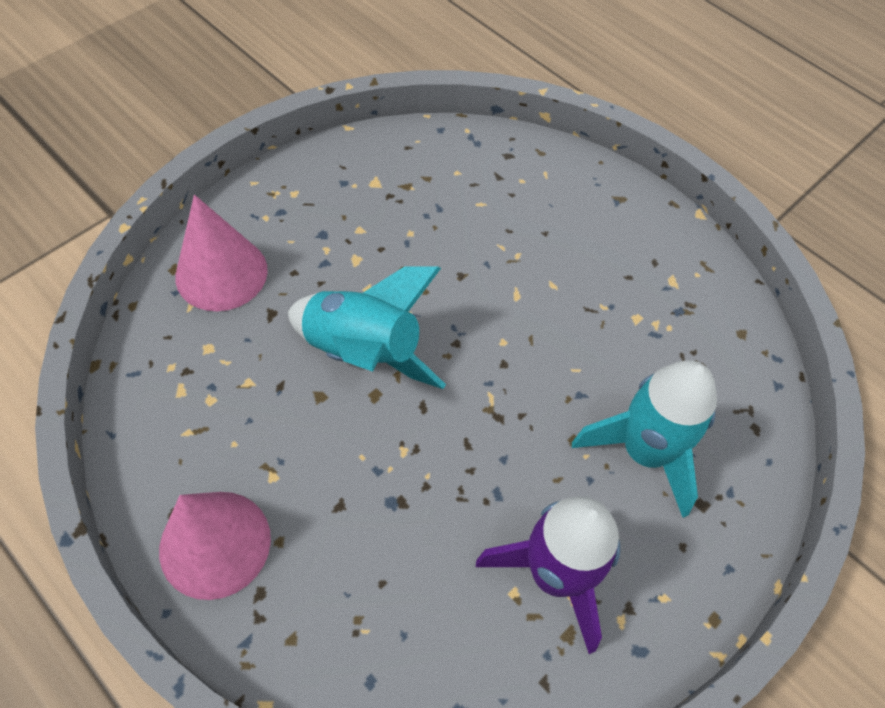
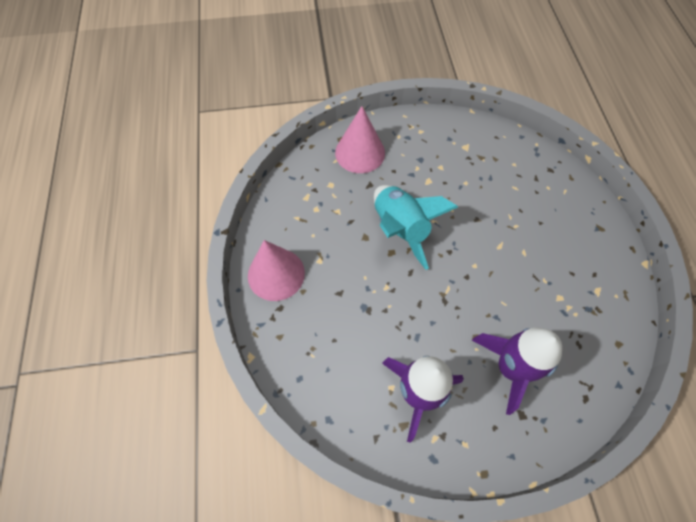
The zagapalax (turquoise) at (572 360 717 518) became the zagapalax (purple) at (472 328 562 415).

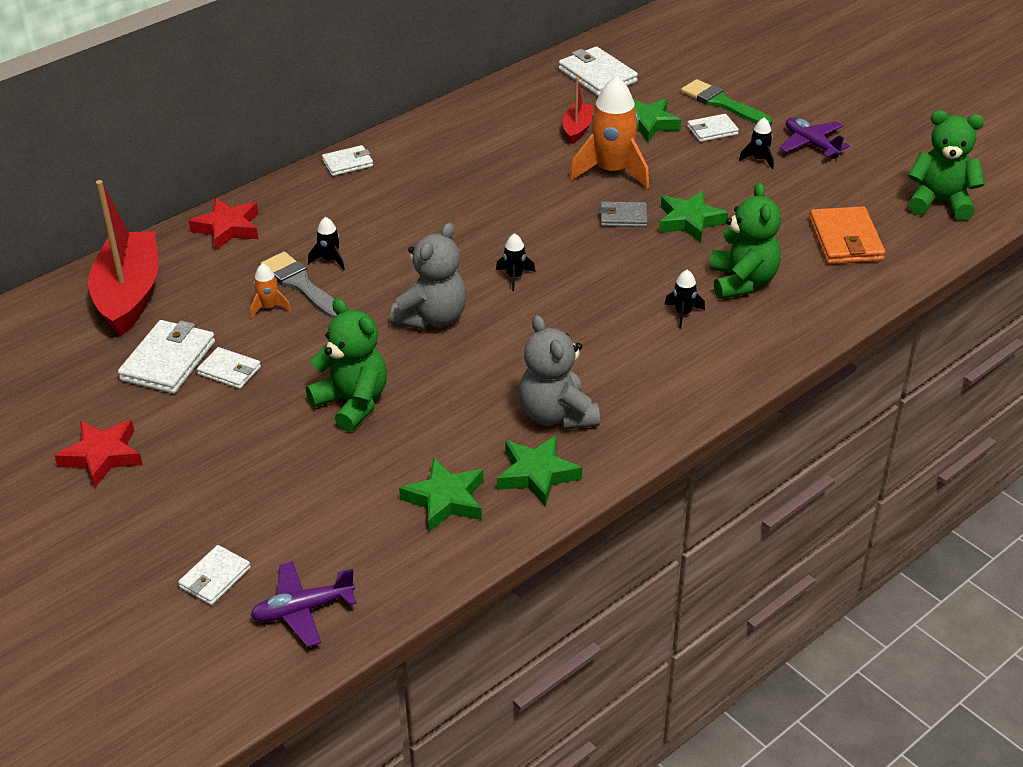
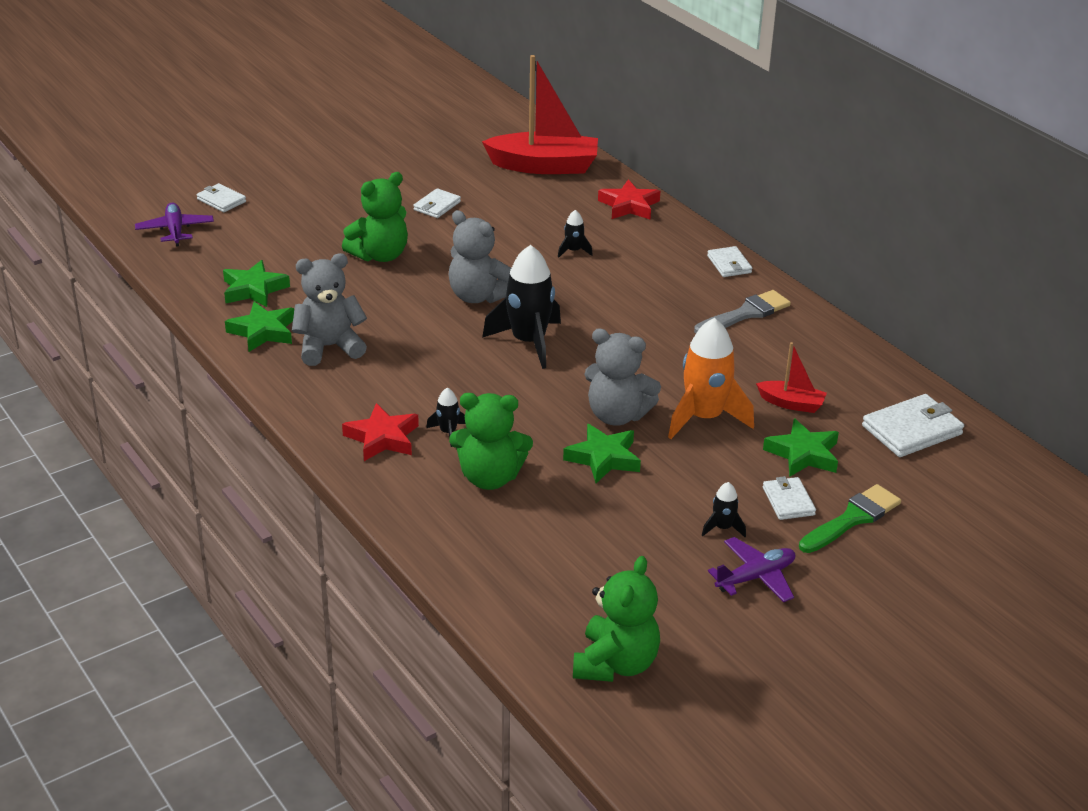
The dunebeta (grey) at (600 202 647 227) was replaced by the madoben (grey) at (584 328 661 426). The dunebeta (orange) at (809 206 885 264) disappeared. The zagapalax (black) at (496 233 535 291) changed to 2.19 times the size. The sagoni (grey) moved from (260 252 337 319) to (694 290 791 333). The zagapalax (orange) at (250 263 291 318) disappeared. The dunebeta (white) at (118 320 215 394) disappeared. The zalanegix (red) moved from (54 420 143 487) to (342 403 419 461).

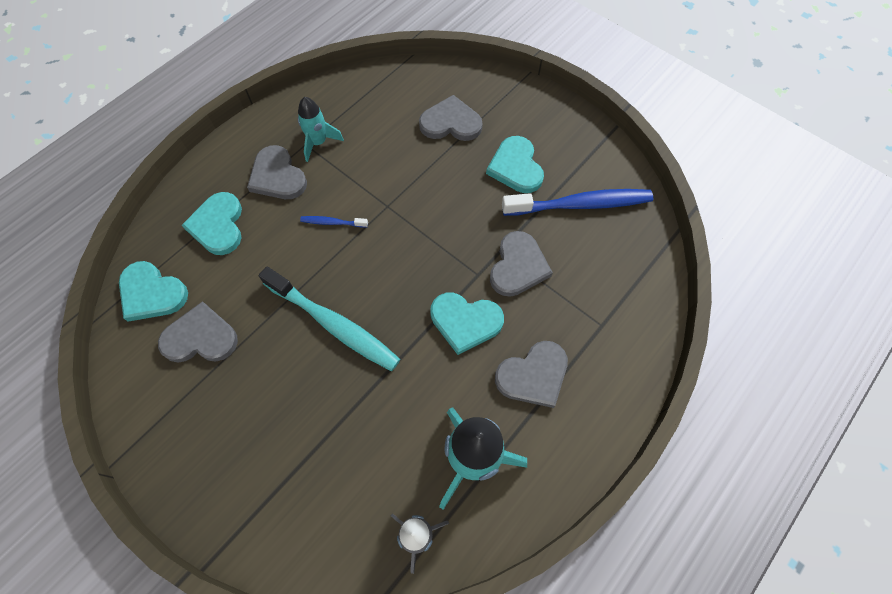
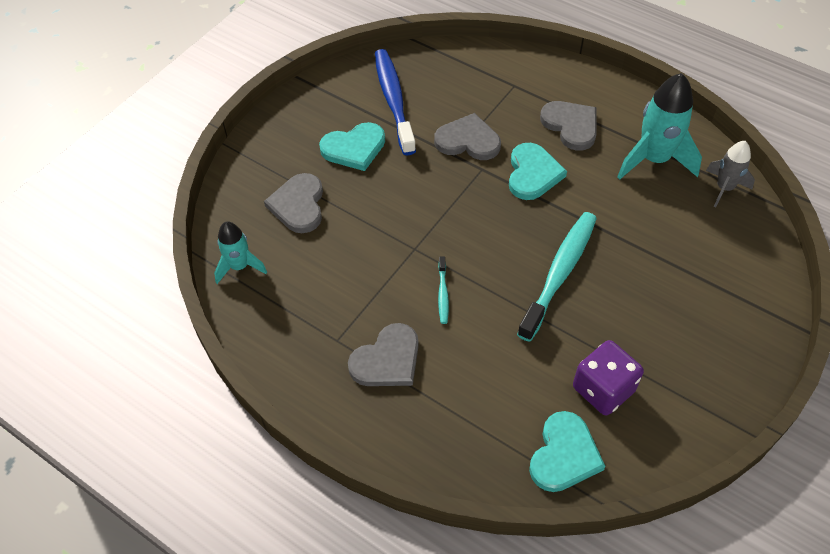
The zagapalax (turquoise) moved from (298 97 344 162) to (214 221 267 284). The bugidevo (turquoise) at (182 192 242 255) disappeared. The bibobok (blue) at (300 216 368 228) became the bibobok (turquoise) at (438 256 449 324). The bugidevo (grey) at (158 301 238 362) was replaced by the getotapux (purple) at (573 340 644 415).

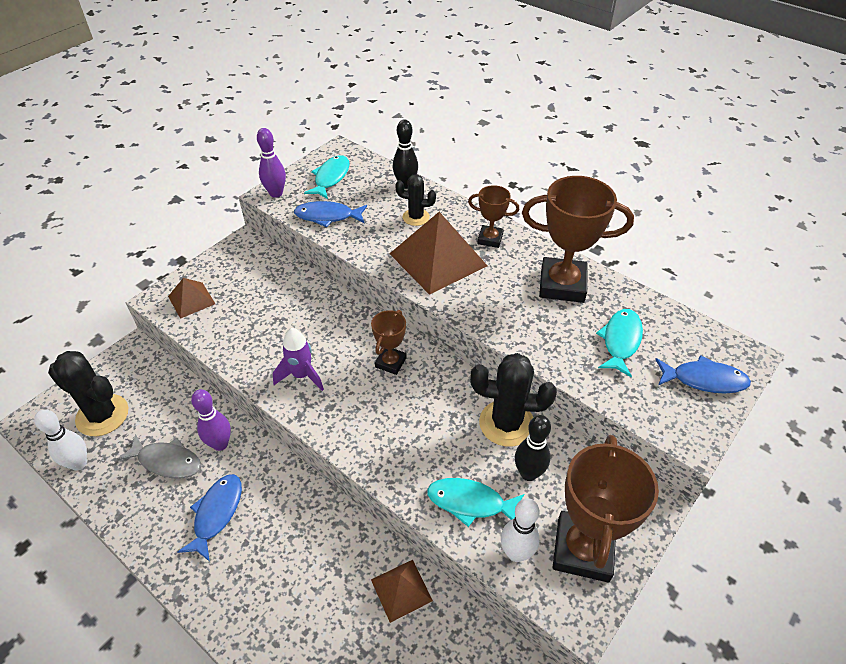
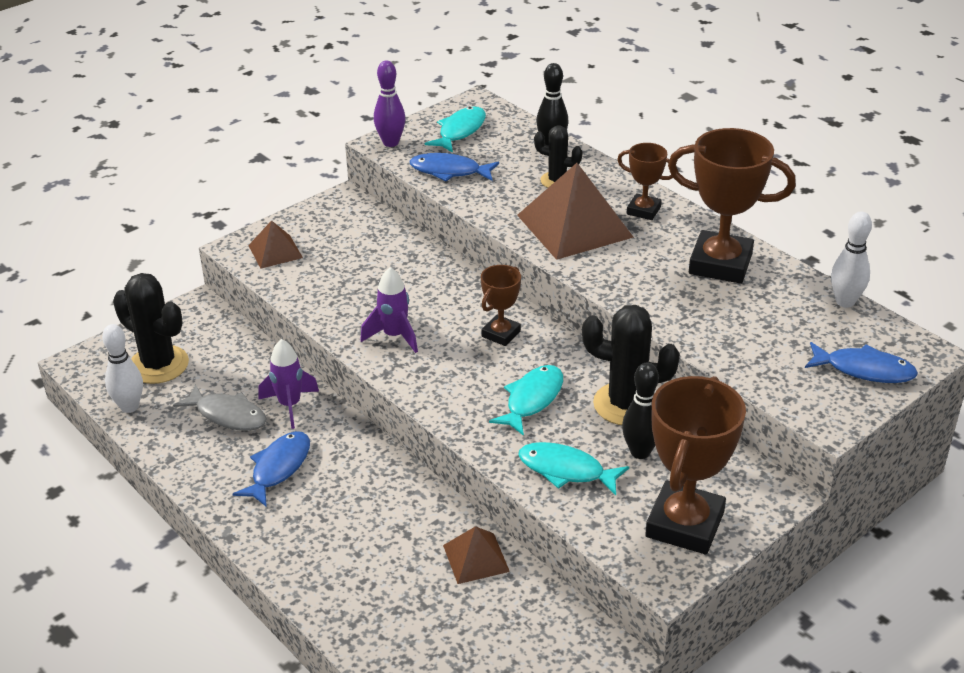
The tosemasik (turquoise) moved from (596 309 643 377) to (489 365 563 436). The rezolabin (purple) at (191 389 231 451) was replaced by the zagapalax (purple) at (258 339 319 429). The rezolabin (white) moved from (501 498 540 562) to (831 211 872 308).

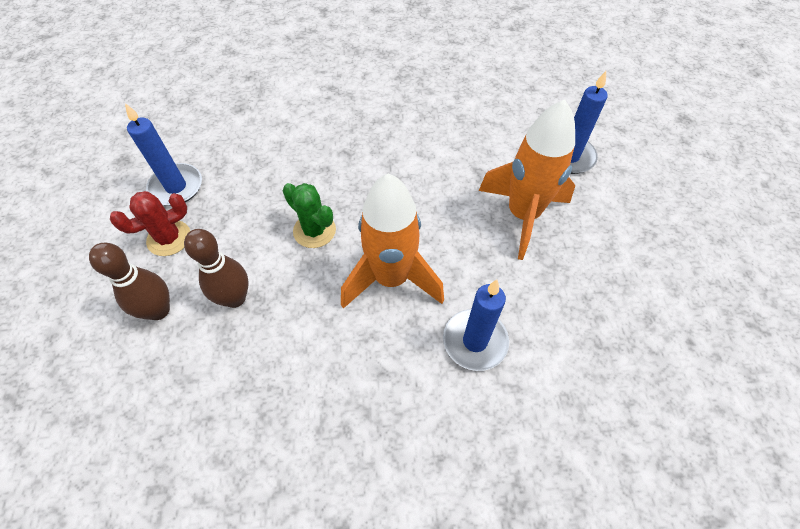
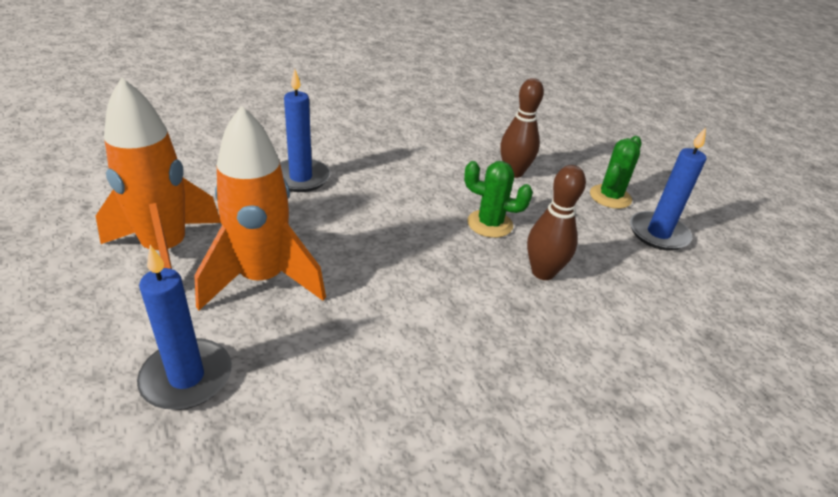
The zagapalax (orange) moved from (341 174 444 309) to (96 77 221 269). The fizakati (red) at (110 191 190 256) became the fizakati (green) at (590 136 642 209). The rezolabin (brown) moved from (89 243 170 320) to (527 165 586 280).

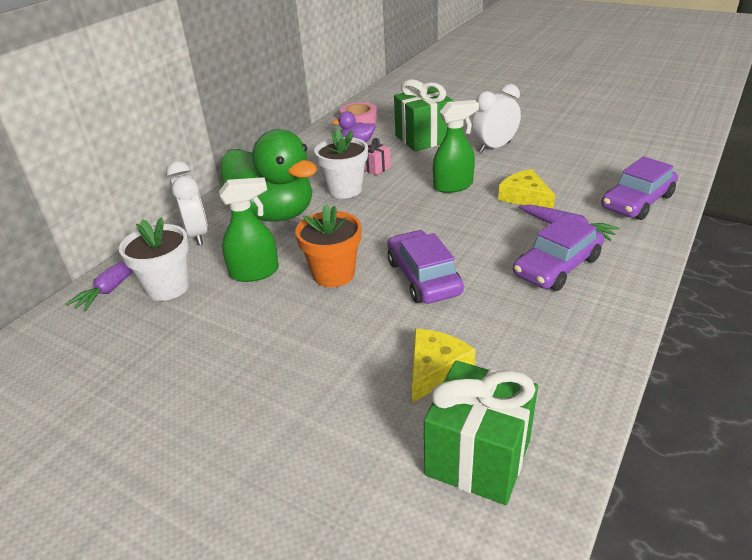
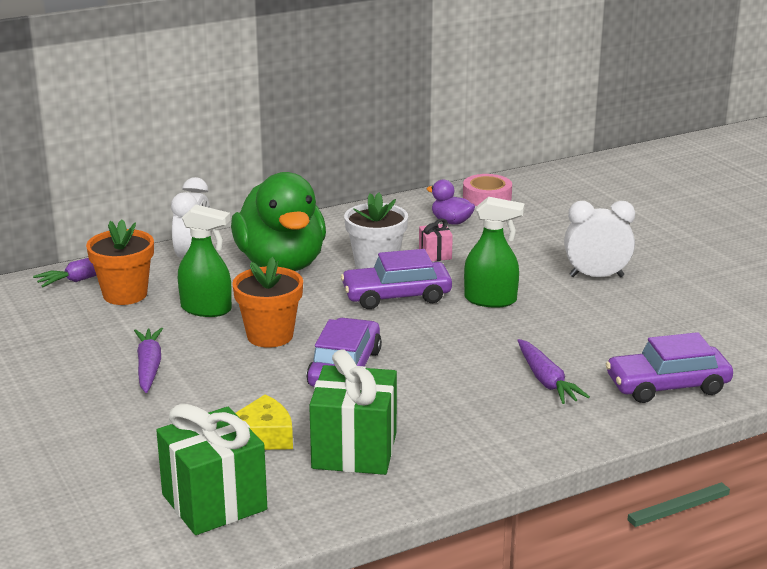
The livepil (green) moved from (394 79 454 151) to (309 350 397 475). The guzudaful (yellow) at (498 169 555 209) disappeared. The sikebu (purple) moved from (513 214 604 291) to (341 249 452 309). The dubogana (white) at (119 217 189 301) became the dubogana (orange) at (86 219 154 305). The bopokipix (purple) at (134 328 163 393) appeared.

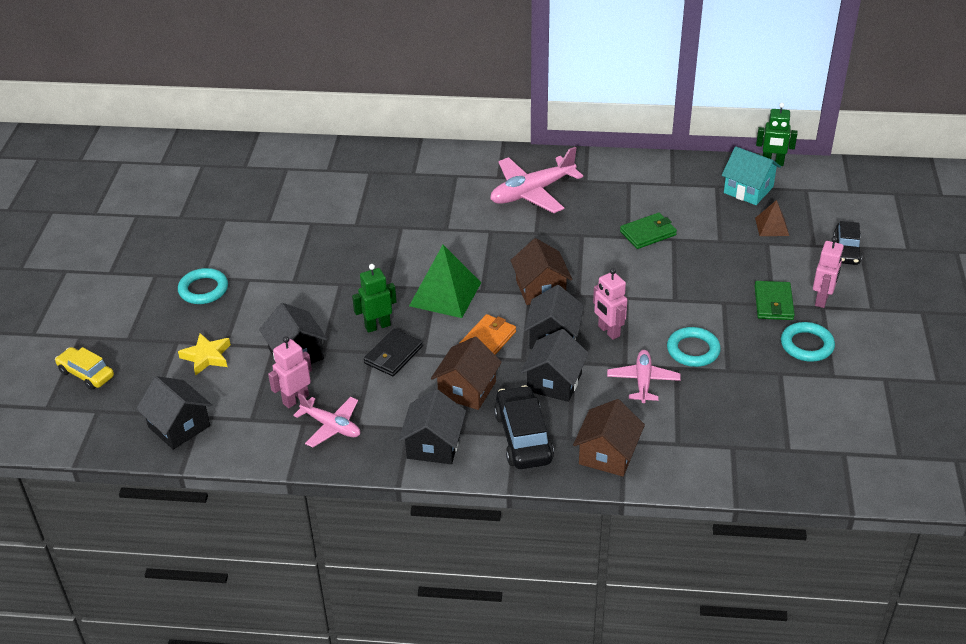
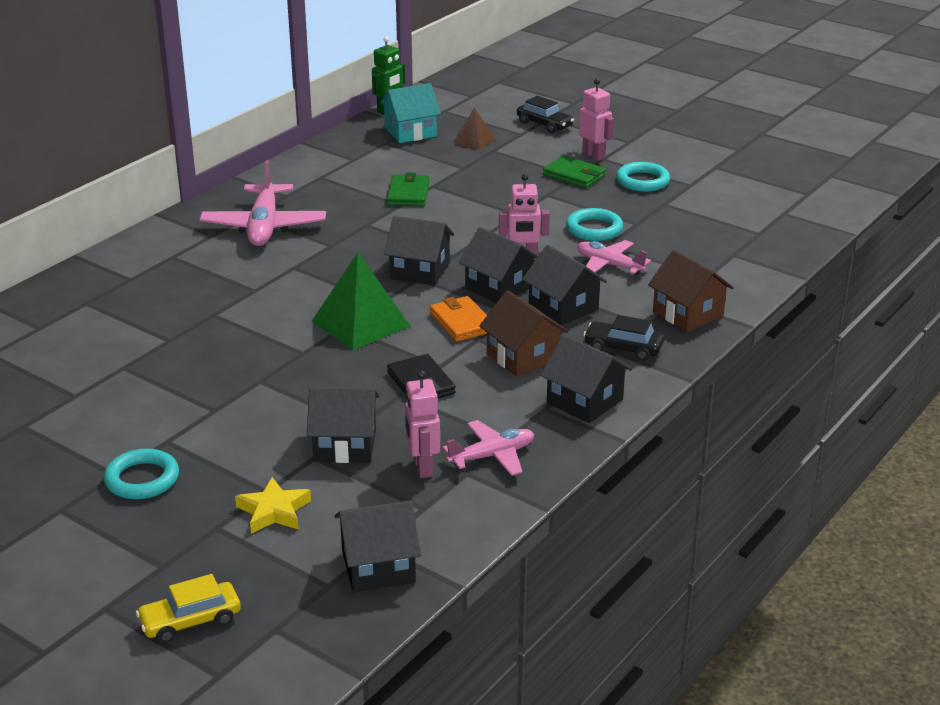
The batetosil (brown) at (510 238 572 305) became the batetosil (black) at (384 216 454 286). The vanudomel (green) at (352 264 397 333) disappeared. The sikebu (black) at (494 385 554 469) changed to 0.66 times the size.

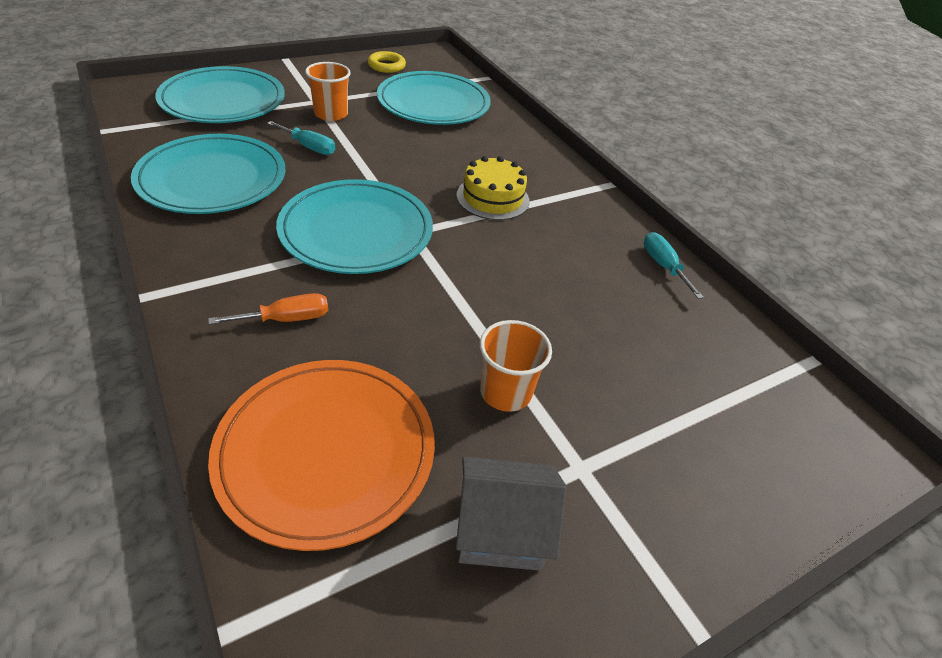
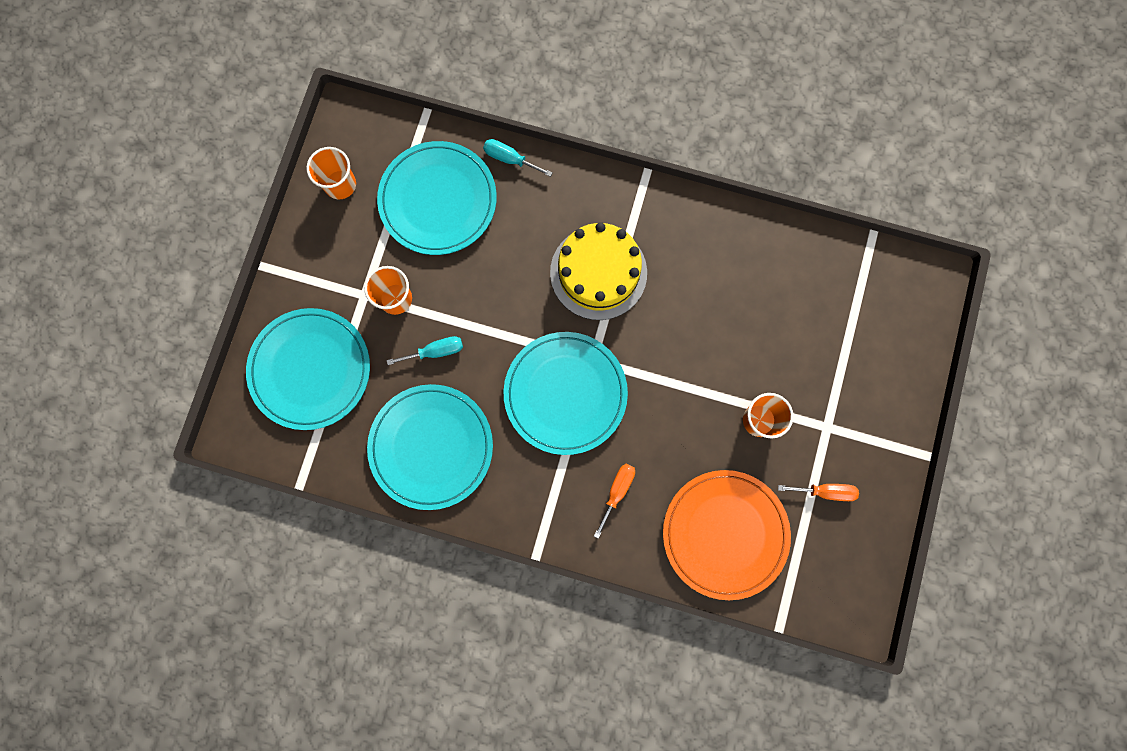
The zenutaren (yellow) at (368 51 406 73) was replaced by the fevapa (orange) at (307 147 356 200). The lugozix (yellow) at (456 156 530 220) changed to 1.51 times the size. The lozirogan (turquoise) moved from (643 232 704 299) to (483 139 553 177). The batetosil (grey) at (456 457 566 571) was replaced by the lozirogan (orange) at (778 484 859 501).

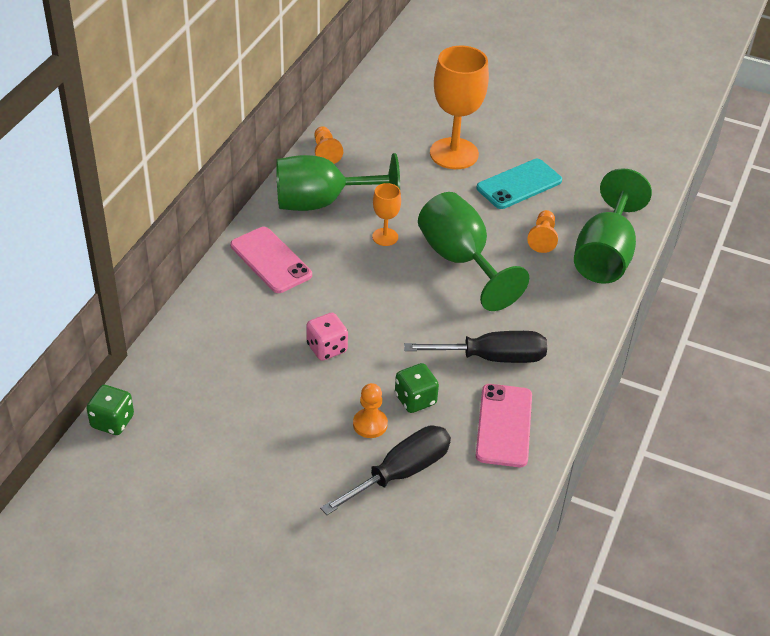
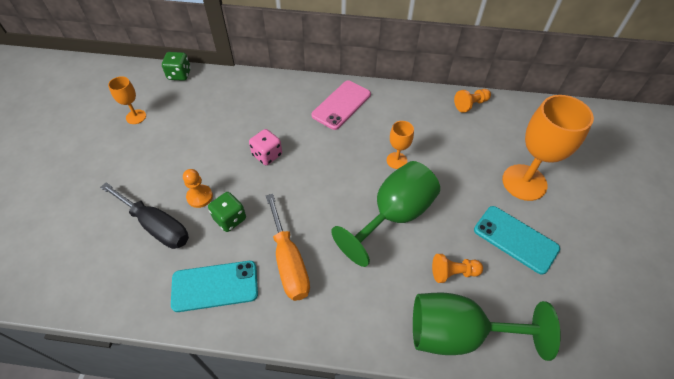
The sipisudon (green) at (276 153 400 211) disappeared. The lozirogan (black) at (404 331 547 363) became the lozirogan (orange) at (266 194 310 301). The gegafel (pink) at (476 384 532 467) became the gegafel (turquoise) at (171 261 258 312). The sipisudon (orange) at (108 76 146 124) appeared.

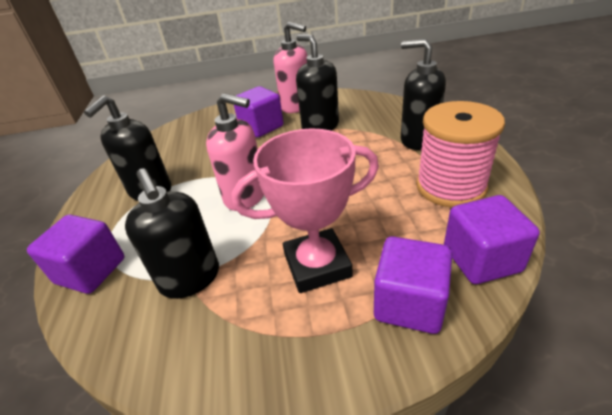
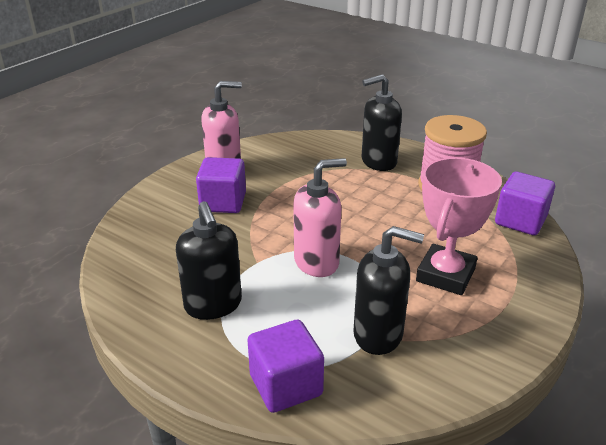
The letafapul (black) at (296 35 339 131) disappeared. The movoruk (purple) at (374 236 452 334) disappeared.

